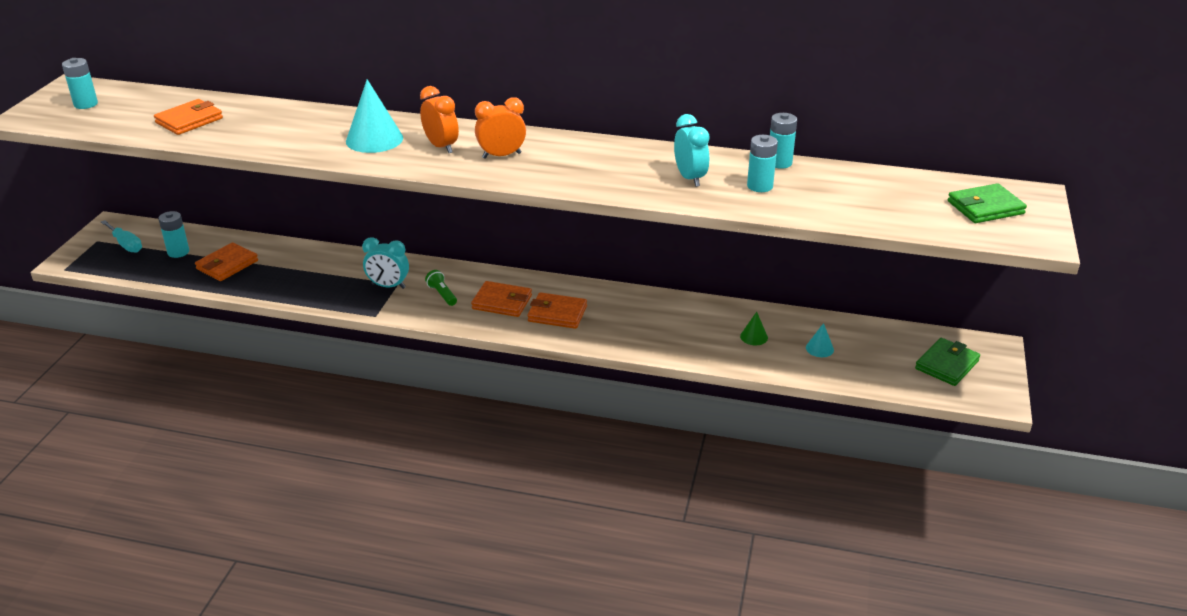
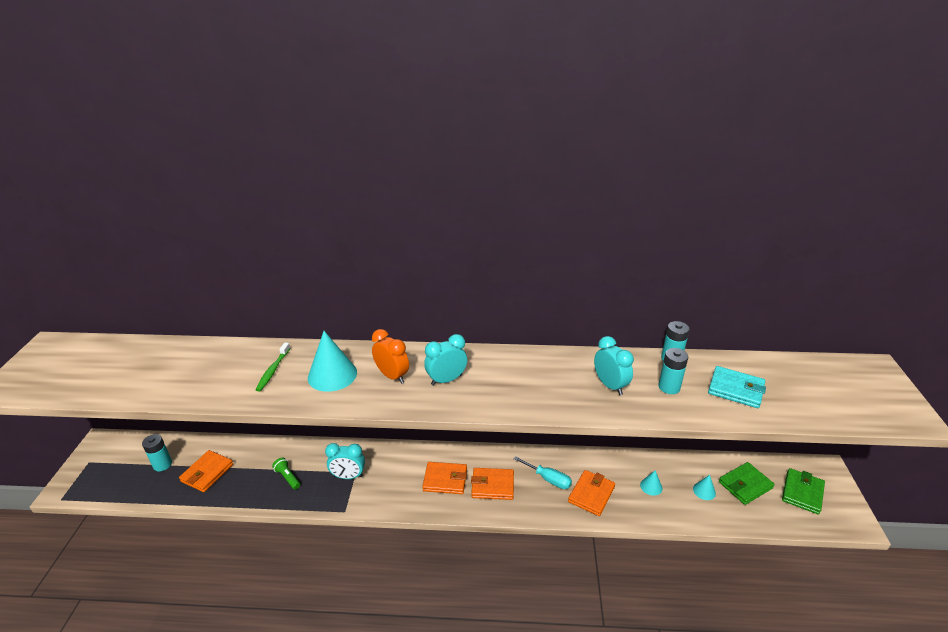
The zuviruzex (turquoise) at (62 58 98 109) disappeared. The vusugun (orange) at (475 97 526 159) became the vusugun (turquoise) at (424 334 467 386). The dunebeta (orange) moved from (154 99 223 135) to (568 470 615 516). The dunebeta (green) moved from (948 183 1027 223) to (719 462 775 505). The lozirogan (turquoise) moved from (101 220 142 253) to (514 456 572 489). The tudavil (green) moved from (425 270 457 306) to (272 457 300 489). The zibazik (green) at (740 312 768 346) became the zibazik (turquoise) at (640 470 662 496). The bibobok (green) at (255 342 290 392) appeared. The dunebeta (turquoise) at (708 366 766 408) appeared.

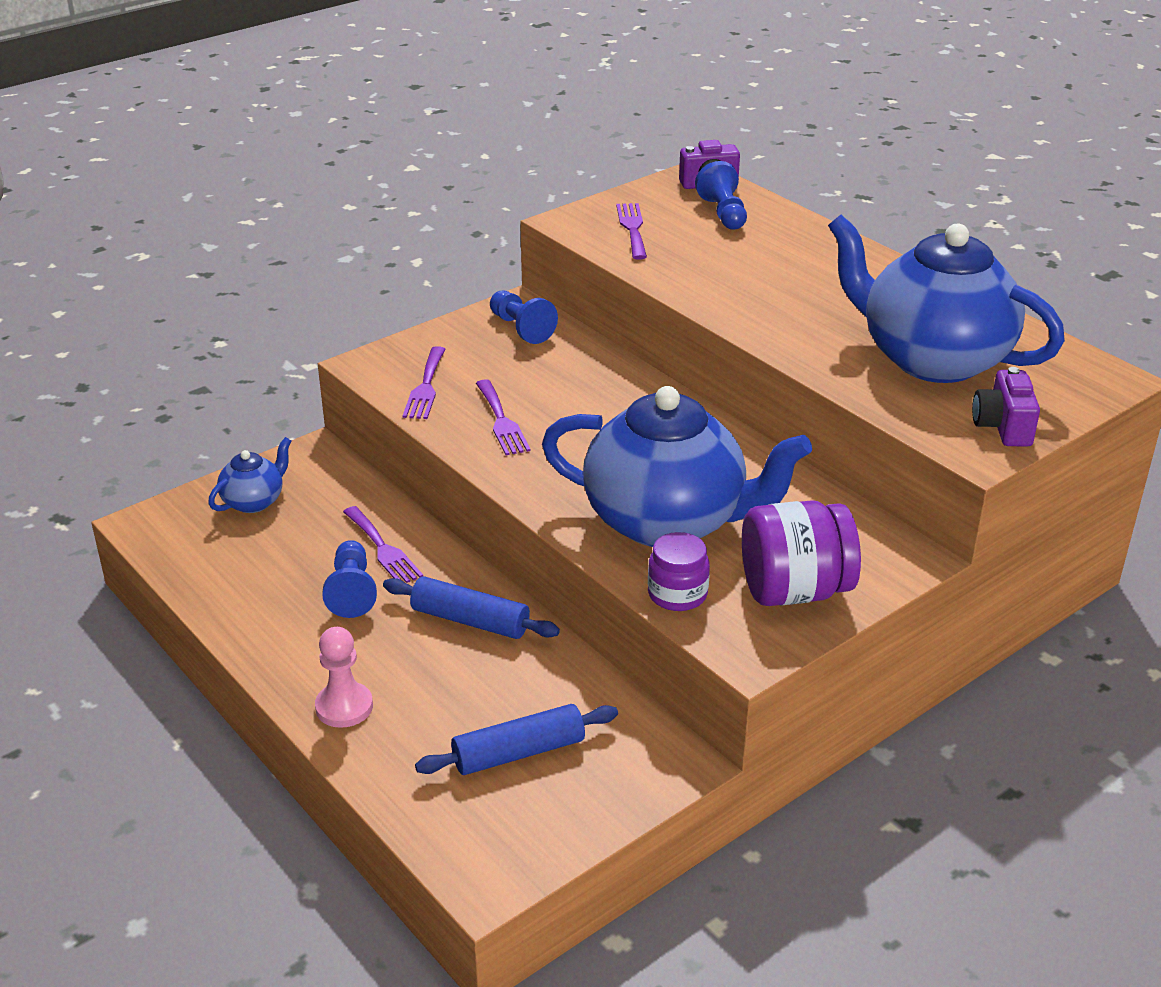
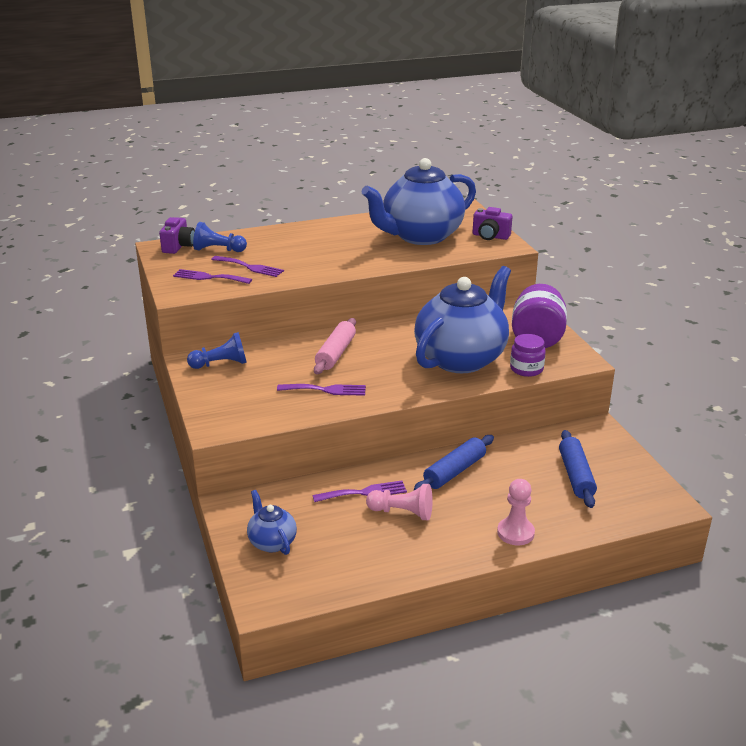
The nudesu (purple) moved from (403 346 445 419) to (211 256 284 277). The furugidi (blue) at (322 540 377 618) became the furugidi (pink) at (366 484 433 520). The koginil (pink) at (314 318 356 374) appeared.

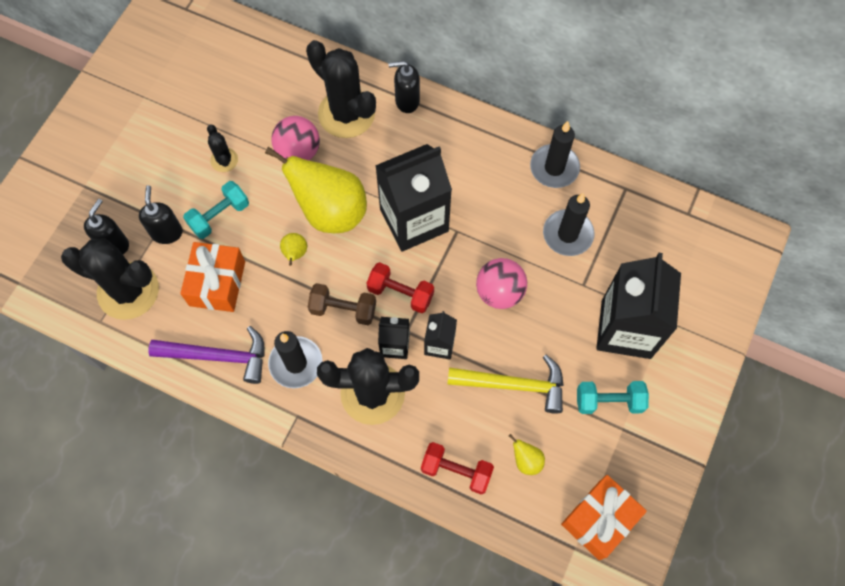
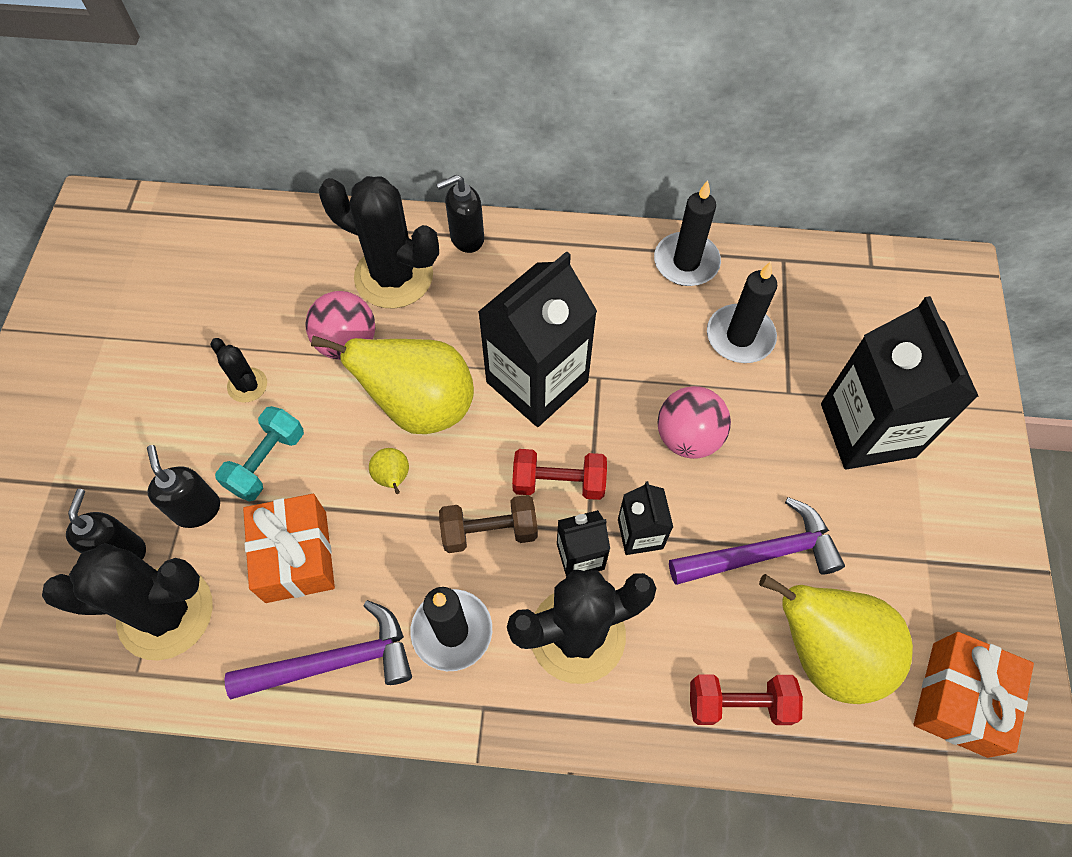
The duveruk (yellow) at (447 355 564 414) became the duveruk (purple) at (669 497 845 585). The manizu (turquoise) at (577 381 649 414) disappeared. The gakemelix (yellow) at (509 434 545 475) changed to 2.45 times the size.

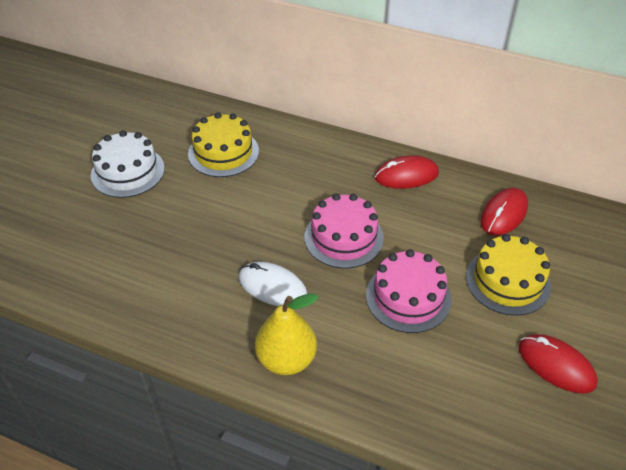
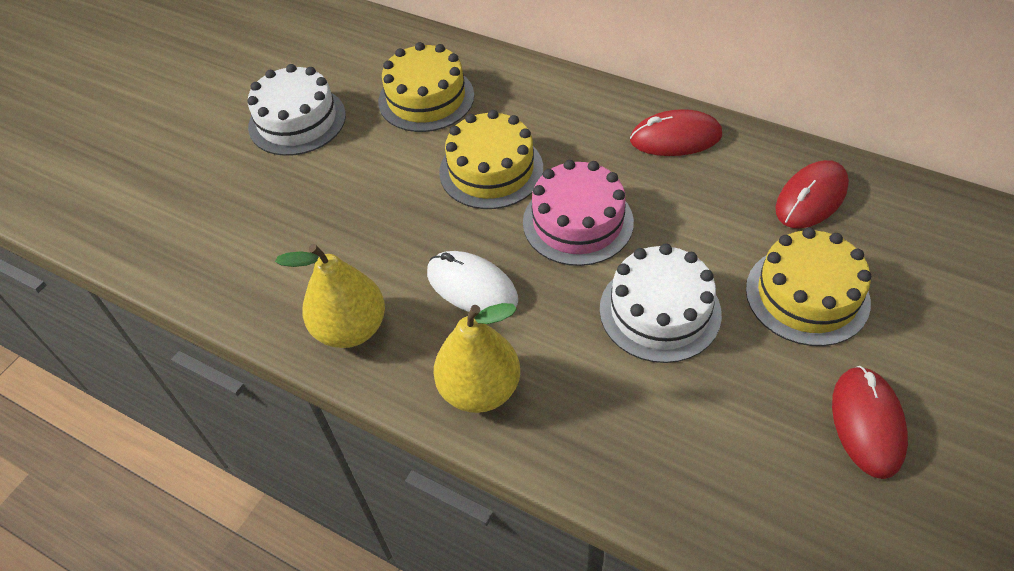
The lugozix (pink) at (366 249 452 333) became the lugozix (white) at (600 244 722 363). The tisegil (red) at (519 334 598 394) turned 45 degrees clockwise. The lugozix (yellow) at (439 110 543 209) appeared. The gakemelix (yellow) at (275 244 385 348) appeared.

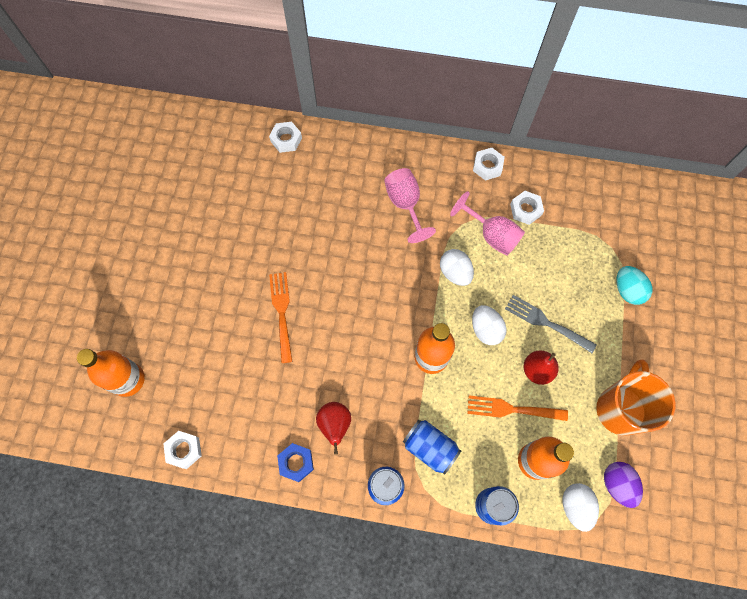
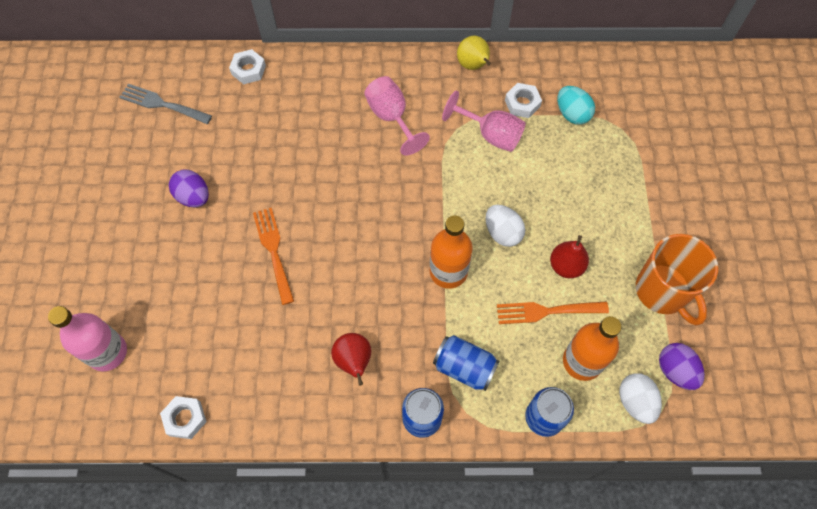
The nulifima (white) at (473 148 505 181) was replaced by the gakemelix (yellow) at (457 36 491 70). The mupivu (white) at (440 249 474 286) disappeared. The mupivu (turquoise) moved from (616 266 652 305) to (557 86 595 125). The nudesu (grey) moved from (505 295 597 353) to (119 84 212 124). The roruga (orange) at (77 349 145 397) became the roruga (pink) at (48 306 127 371). The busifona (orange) at (596 360 676 436) turned 150 degrees clockwise. The nulifima (blue) at (277 443 314 482) disappeared. The mupivu (purple) at (169 169 209 208) appeared.

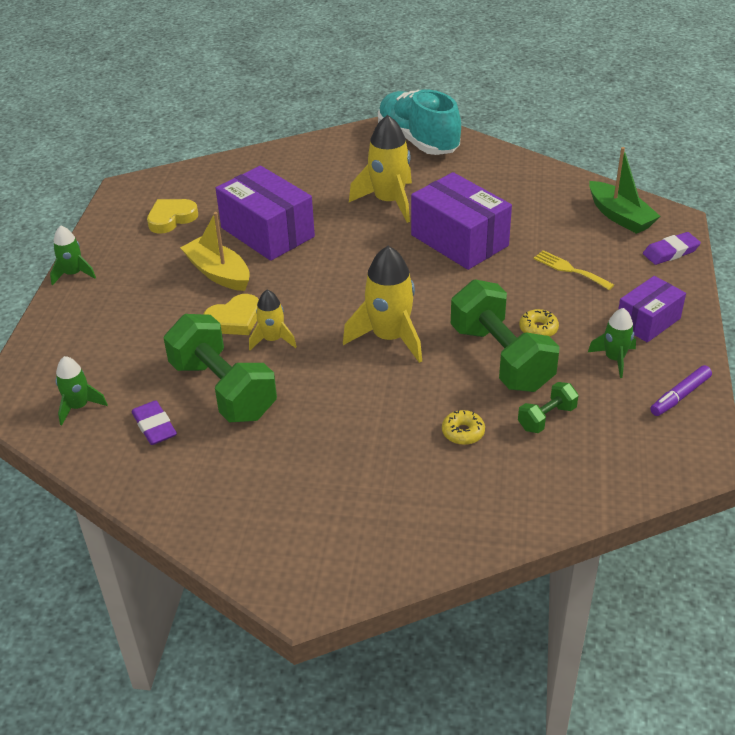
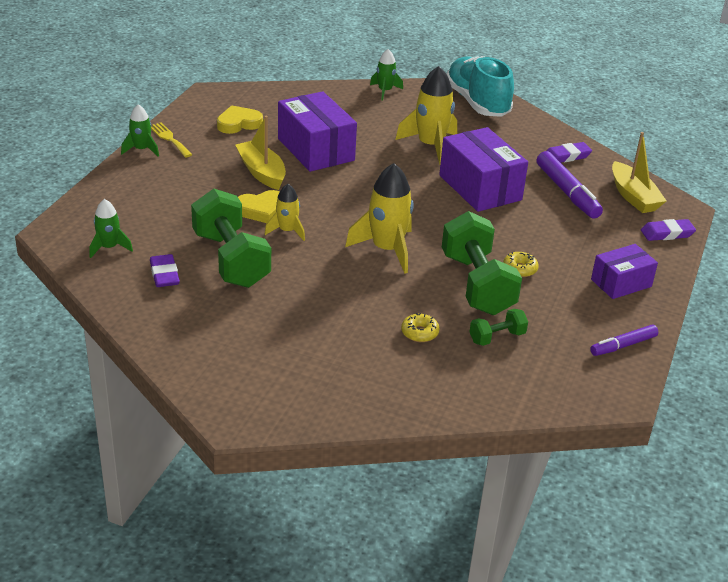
The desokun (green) at (589 147 661 234) became the desokun (yellow) at (612 132 666 213). The nudesu (yellow) moved from (533 250 614 290) to (151 122 192 157). The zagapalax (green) moved from (588 308 636 378) to (370 49 403 100). The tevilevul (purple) at (546 142 592 163) appeared. The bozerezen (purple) at (537 151 603 219) appeared.

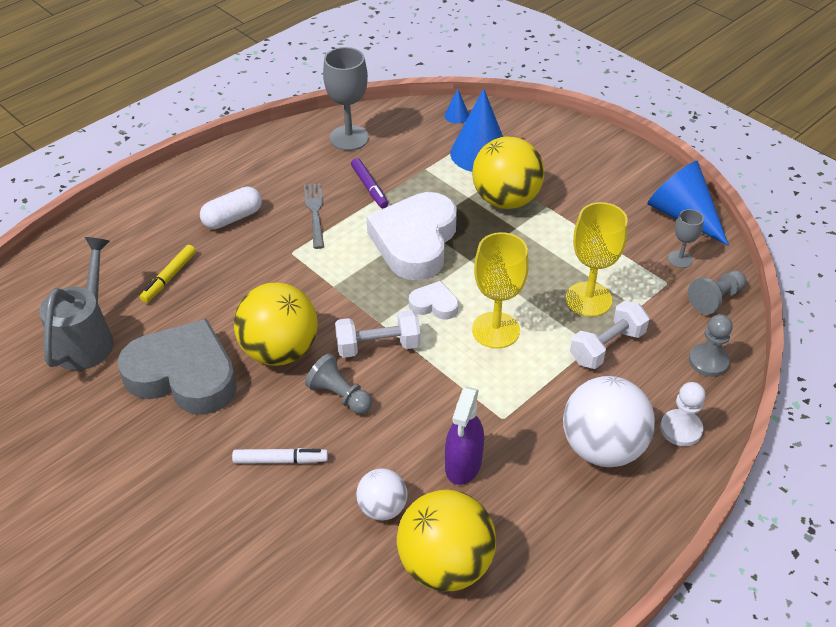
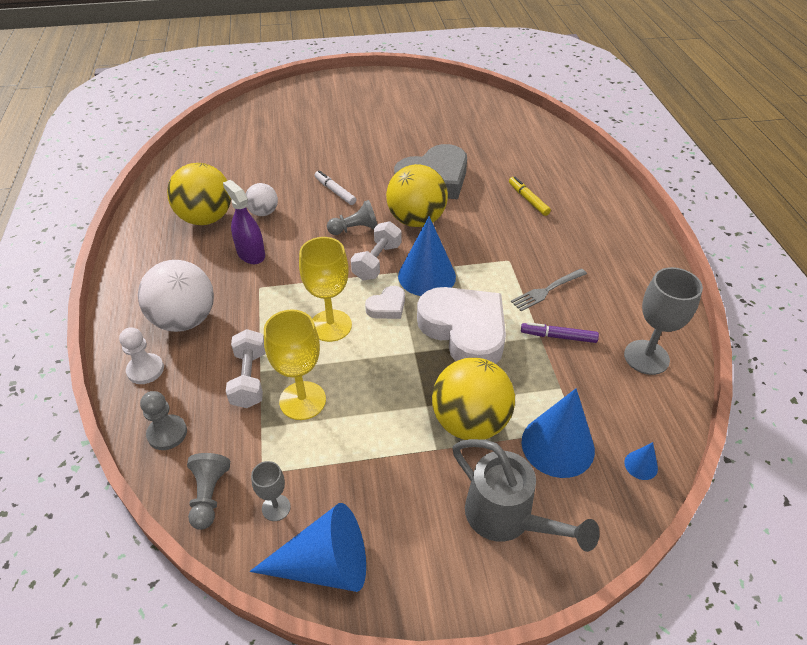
The nudesu (grey) at (304 183 324 249) turned 120 degrees clockwise. The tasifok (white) at (200 186 262 229) disappeared. The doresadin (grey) moved from (39 237 114 370) to (452 439 600 552). The bozerezen (white) at (232 448 328 464) turned 105 degrees clockwise. The zibazik (blue) at (398 216 456 296) appeared.

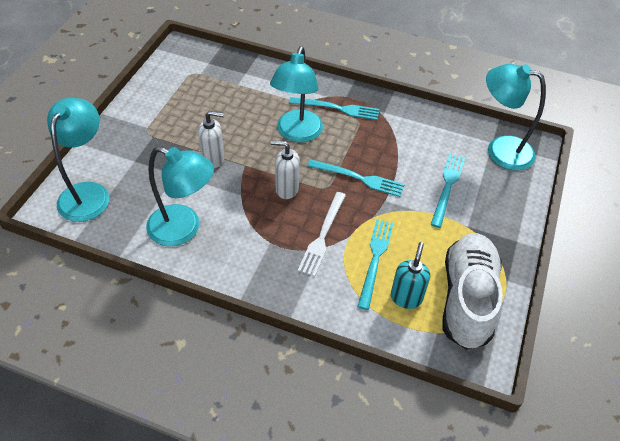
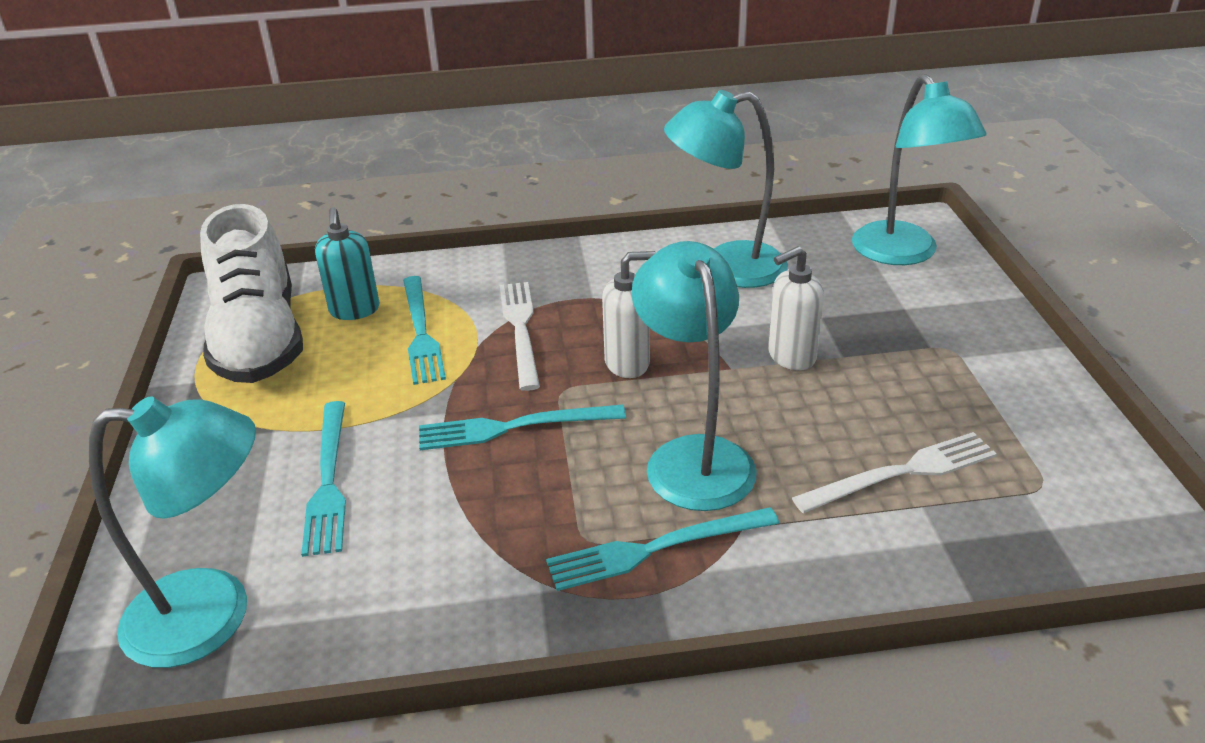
The nudesu (white) at (792 432 997 513) appeared.

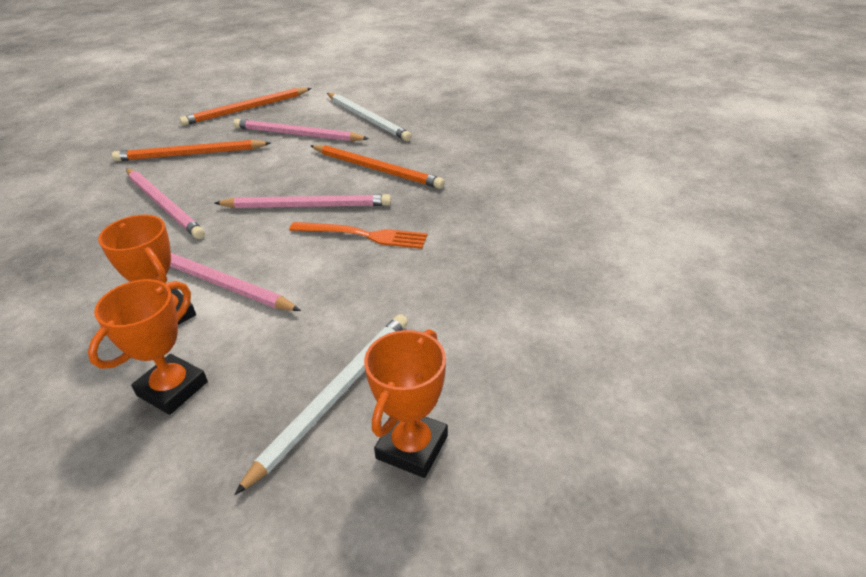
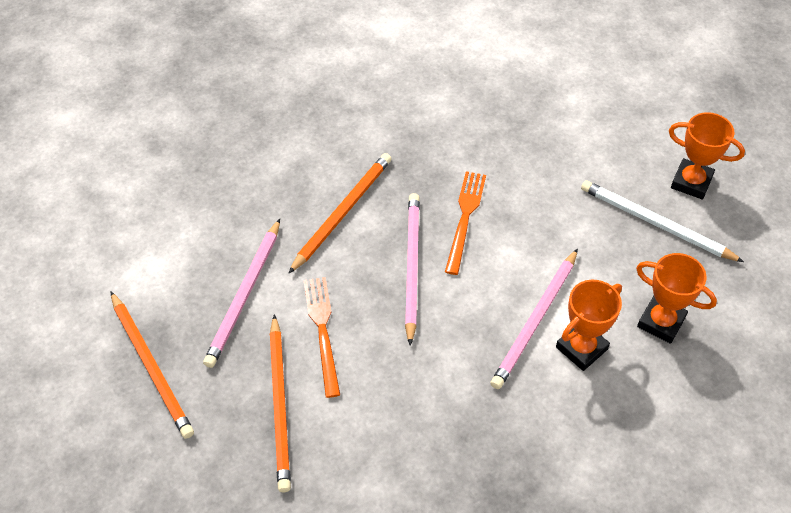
The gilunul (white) at (327 93 412 141) disappeared. The gilunul (pink) at (126 168 205 239) disappeared. The nudesu (orange) at (303 277 340 398) appeared.

